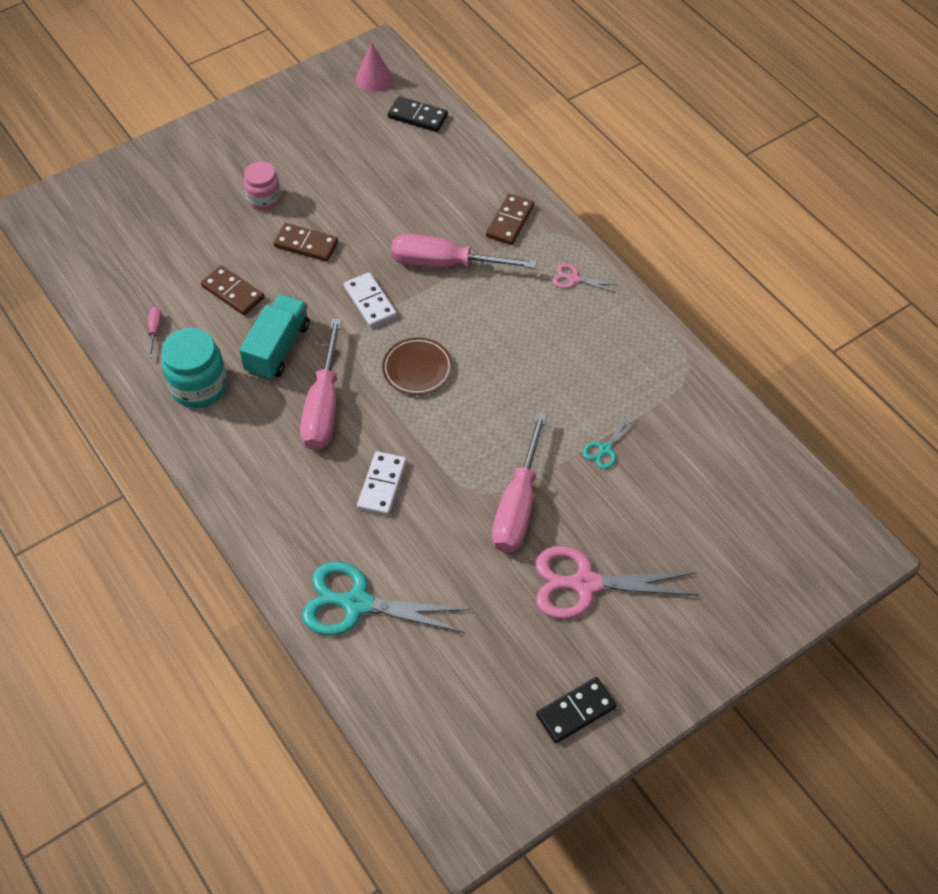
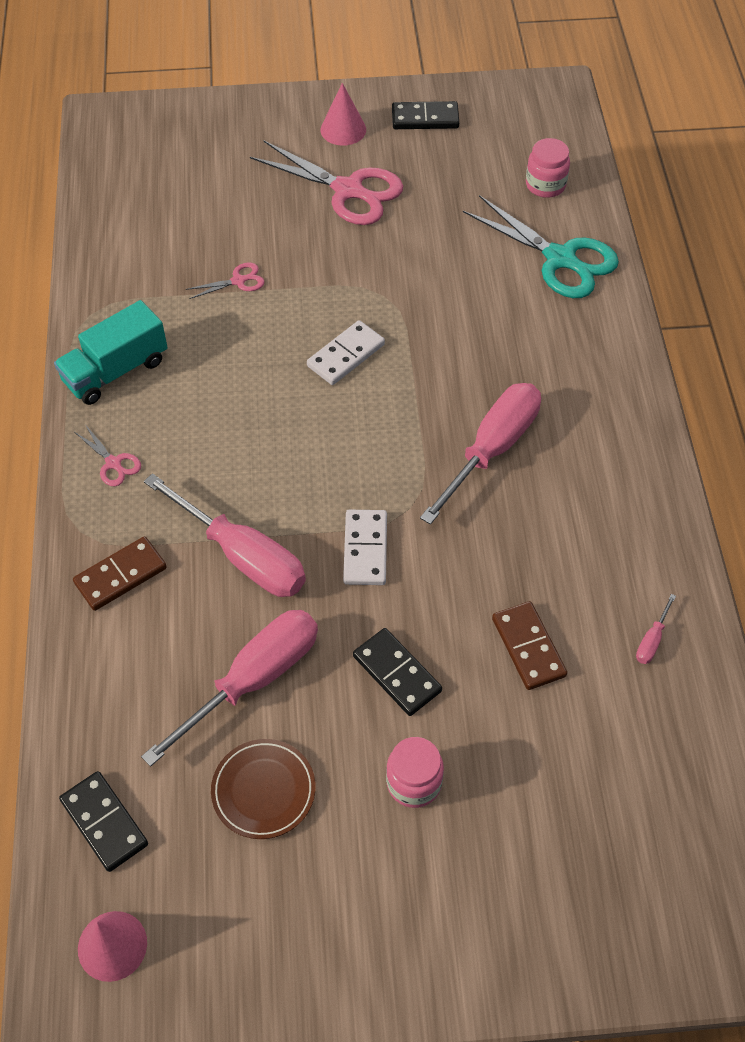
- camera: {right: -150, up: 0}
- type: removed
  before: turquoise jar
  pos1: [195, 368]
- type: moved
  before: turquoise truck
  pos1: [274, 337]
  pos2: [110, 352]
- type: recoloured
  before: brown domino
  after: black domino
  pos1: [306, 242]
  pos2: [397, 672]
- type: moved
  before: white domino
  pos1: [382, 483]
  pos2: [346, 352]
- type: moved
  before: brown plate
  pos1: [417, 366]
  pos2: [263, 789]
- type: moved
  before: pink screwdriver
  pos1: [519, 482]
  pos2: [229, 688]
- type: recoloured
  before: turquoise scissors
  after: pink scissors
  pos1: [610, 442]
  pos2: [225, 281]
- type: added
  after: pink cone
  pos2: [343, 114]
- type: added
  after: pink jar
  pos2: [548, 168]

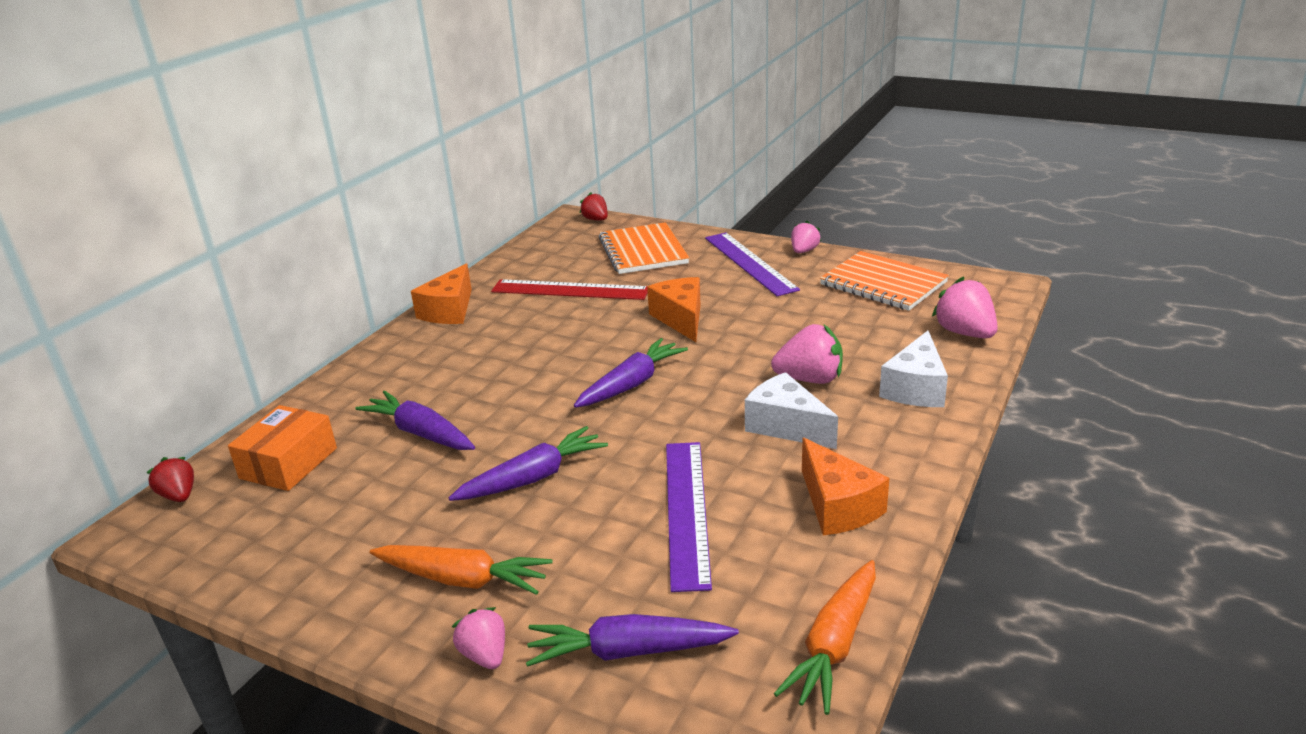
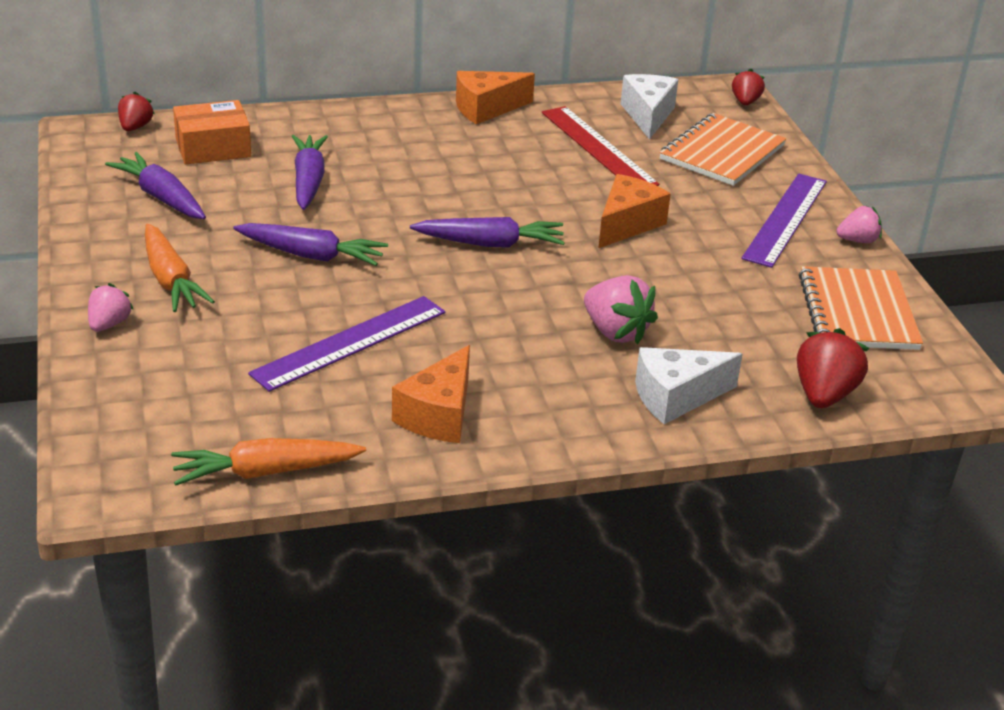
- camera: {right: 45, up: 5}
- type: moved
  before: purple carrot
  pos1: [632, 640]
  pos2: [155, 185]
- type: moved
  before: white cheese
  pos1: [791, 410]
  pos2: [649, 107]
- type: recoloured
  before: pink strawberry
  after: red strawberry
  pos1: [965, 307]
  pos2: [833, 368]

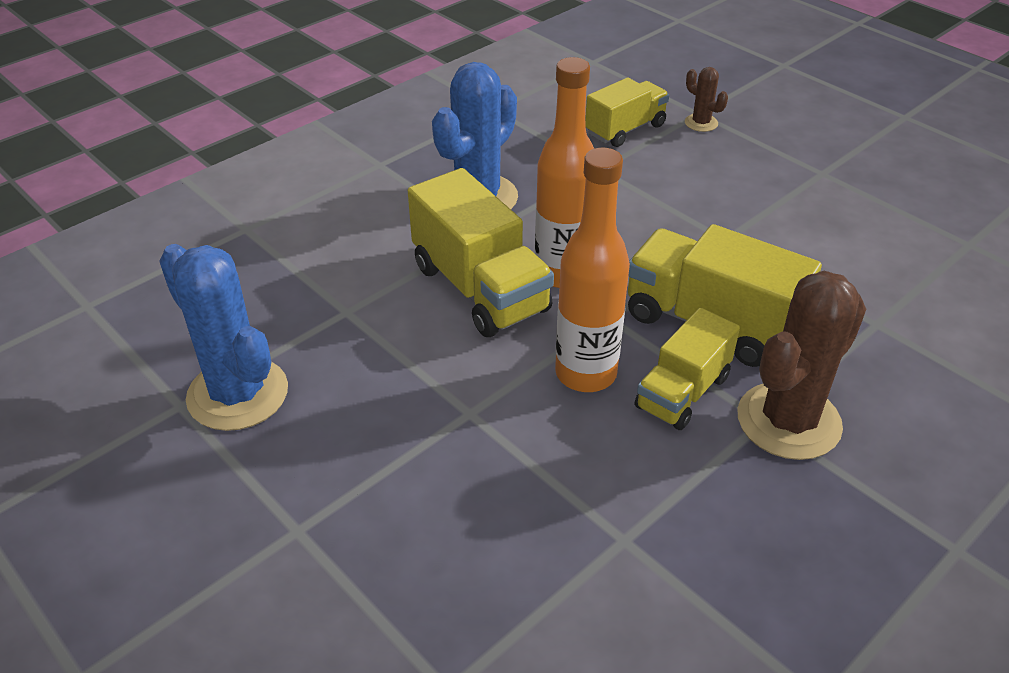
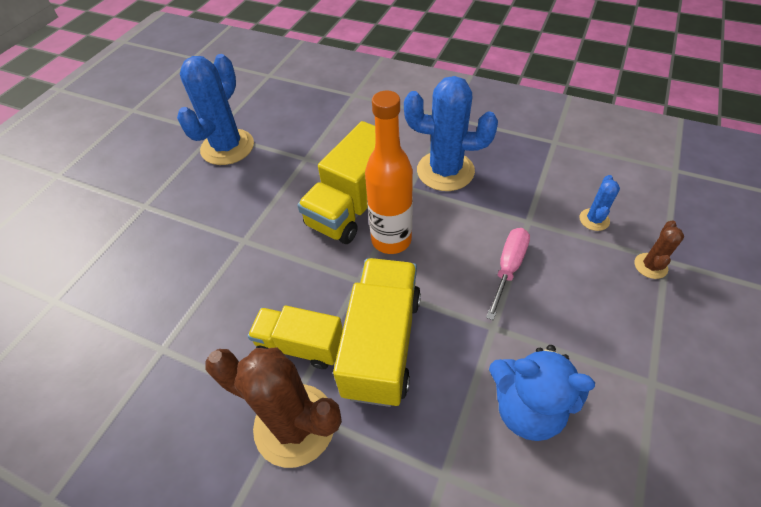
- camera: {right: 70, up: 10}
- type: removed
  before: orange bottle
  pos1: [592, 270]
- type: replaced
  before: yellow truck
  after: blue cactus
  pos1: [627, 112]
  pos2: [599, 203]
- type: added
  after: pink screwdriver
  pos2: [508, 274]
- type: added
  after: blue teddy bear
  pos2: [542, 393]

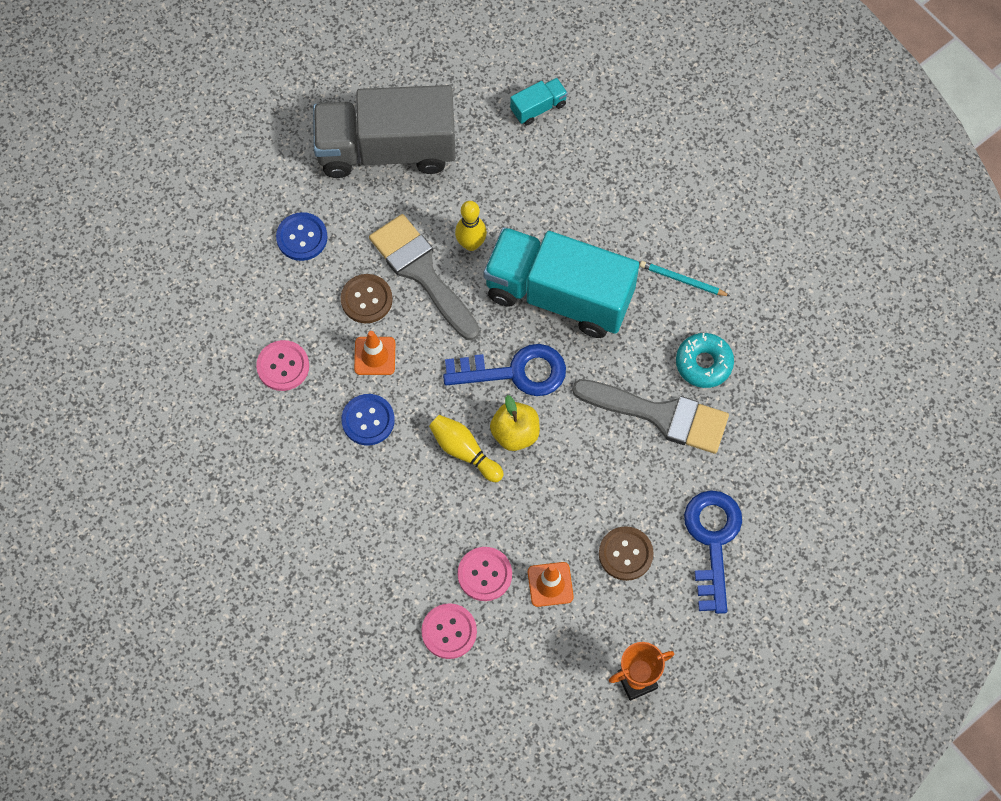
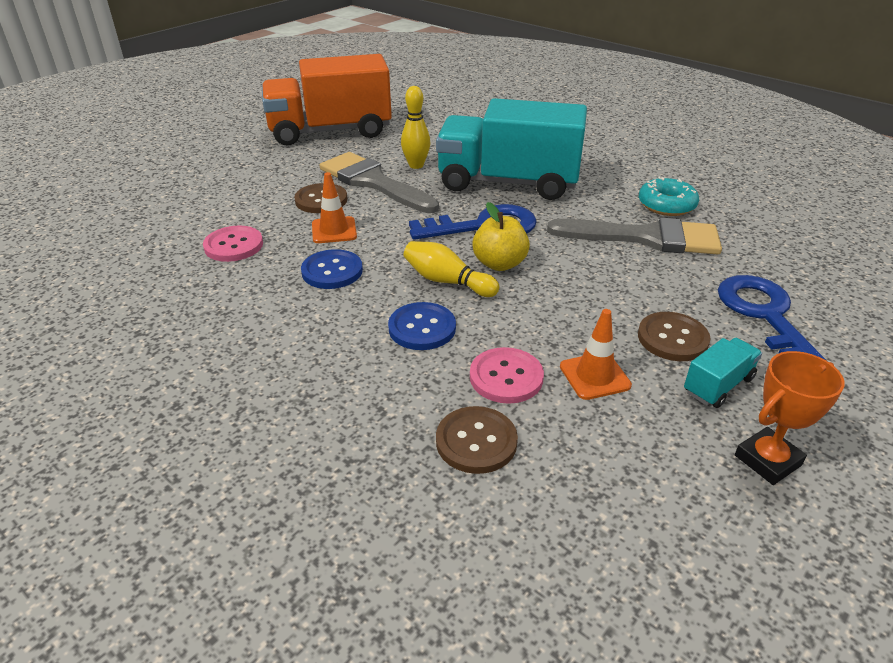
- camera: {right: -10, up: -30}
- type: moved
  before: blue button
  pos1: [302, 236]
  pos2: [422, 326]
- type: recoloured
  before: grey truck
  after: orange truck
  pos1: [384, 131]
  pos2: [327, 100]
- type: recoloured
  before: pink button
  after: brown button
  pos1: [449, 631]
  pos2: [477, 440]
- type: moved
  before: turquoise truck
  pos1: [539, 101]
  pos2: [723, 373]
- type: removed
  before: turquoise pencil
  pos1: [685, 278]

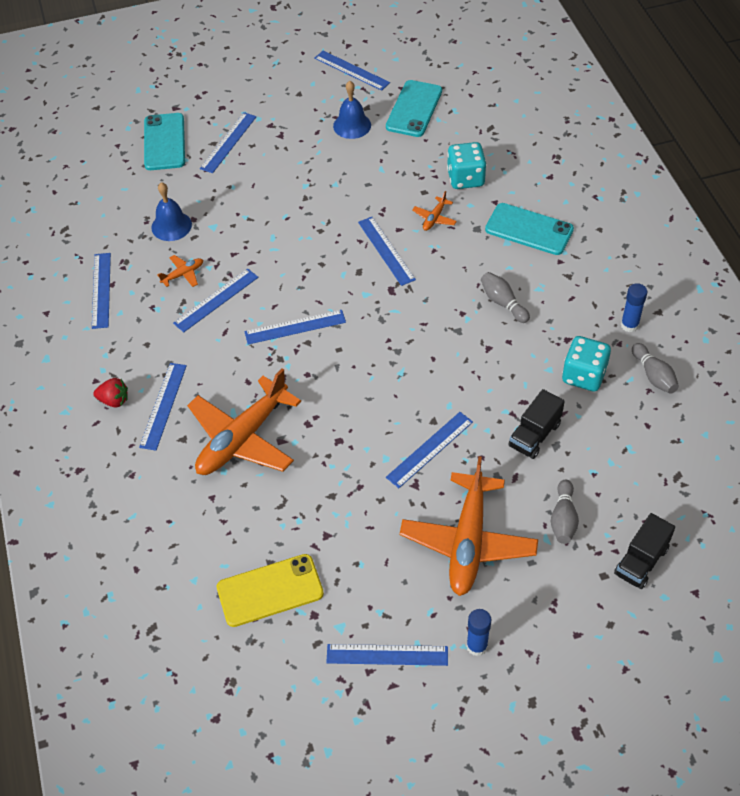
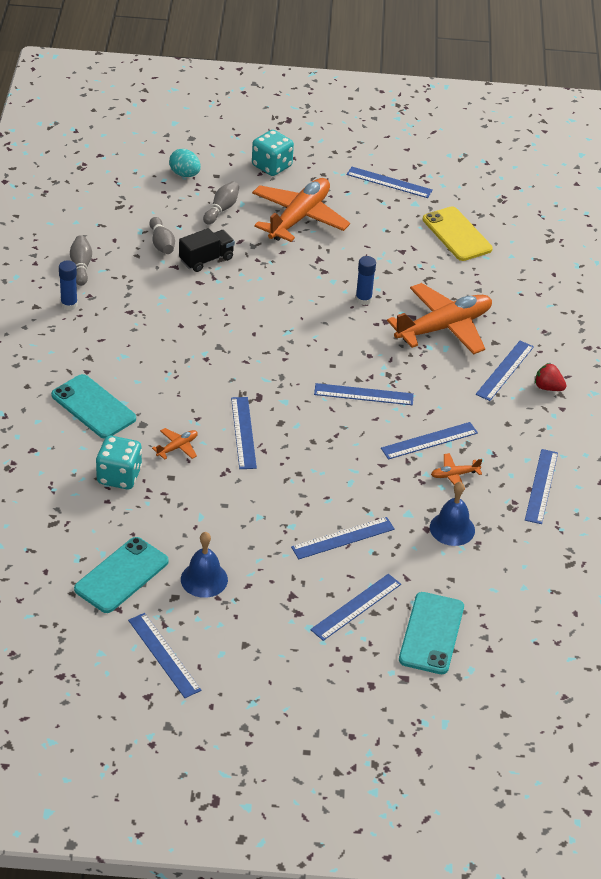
- camera: {right: -165, up: -10}
- type: turned
  before: yellow phone
  pos1: [270, 590]
  pos2: [458, 233]
  turn: 60
- type: moved
  before: blue ruler
  pos1: [429, 450]
  pos2: [343, 538]
- type: moved
  before: blue glue stick
  pos1: [478, 632]
  pos2: [365, 280]
- type: moved
  before: grey bowling pin
  pos1: [505, 297]
  pos2: [162, 235]
- type: moved
  before: turquoise dice
  pos1: [586, 363]
  pos2: [273, 153]
- type: replaced
  before: black truck
  after: turquoise egg
  pos1: [644, 551]
  pos2: [185, 163]

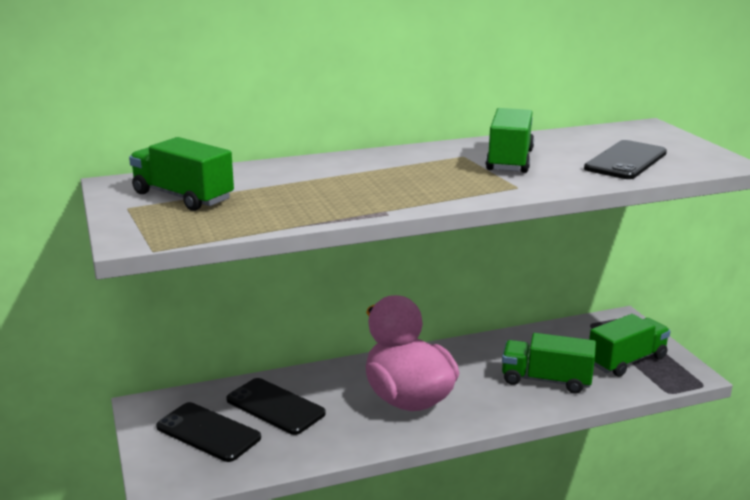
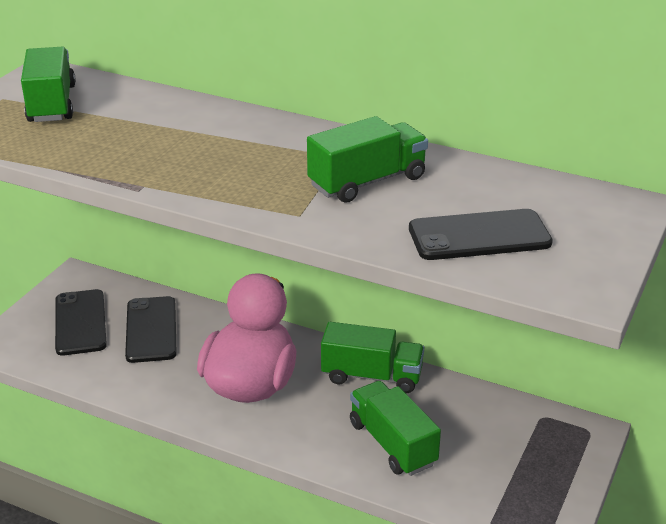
- camera: {right: 45, up: 10}
- type: moved
  before: green truck
  pos1: [629, 345]
  pos2: [372, 357]

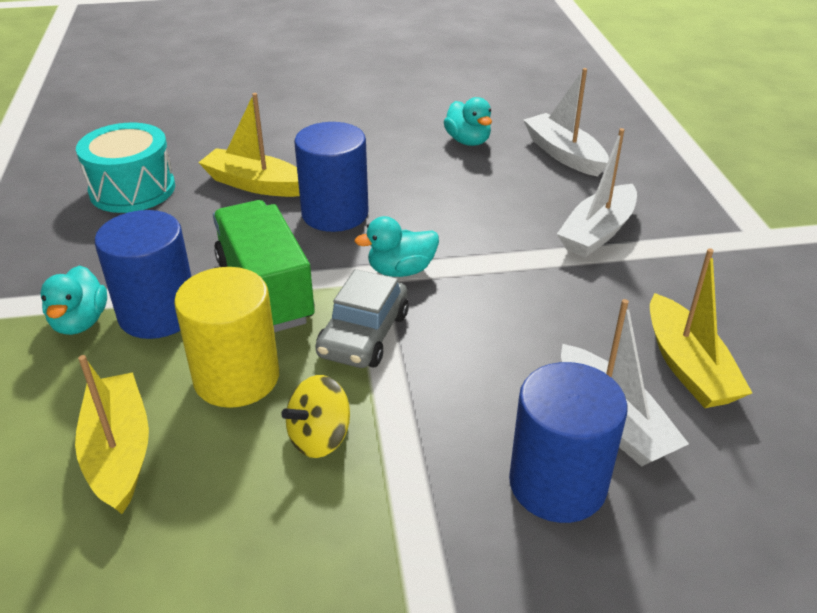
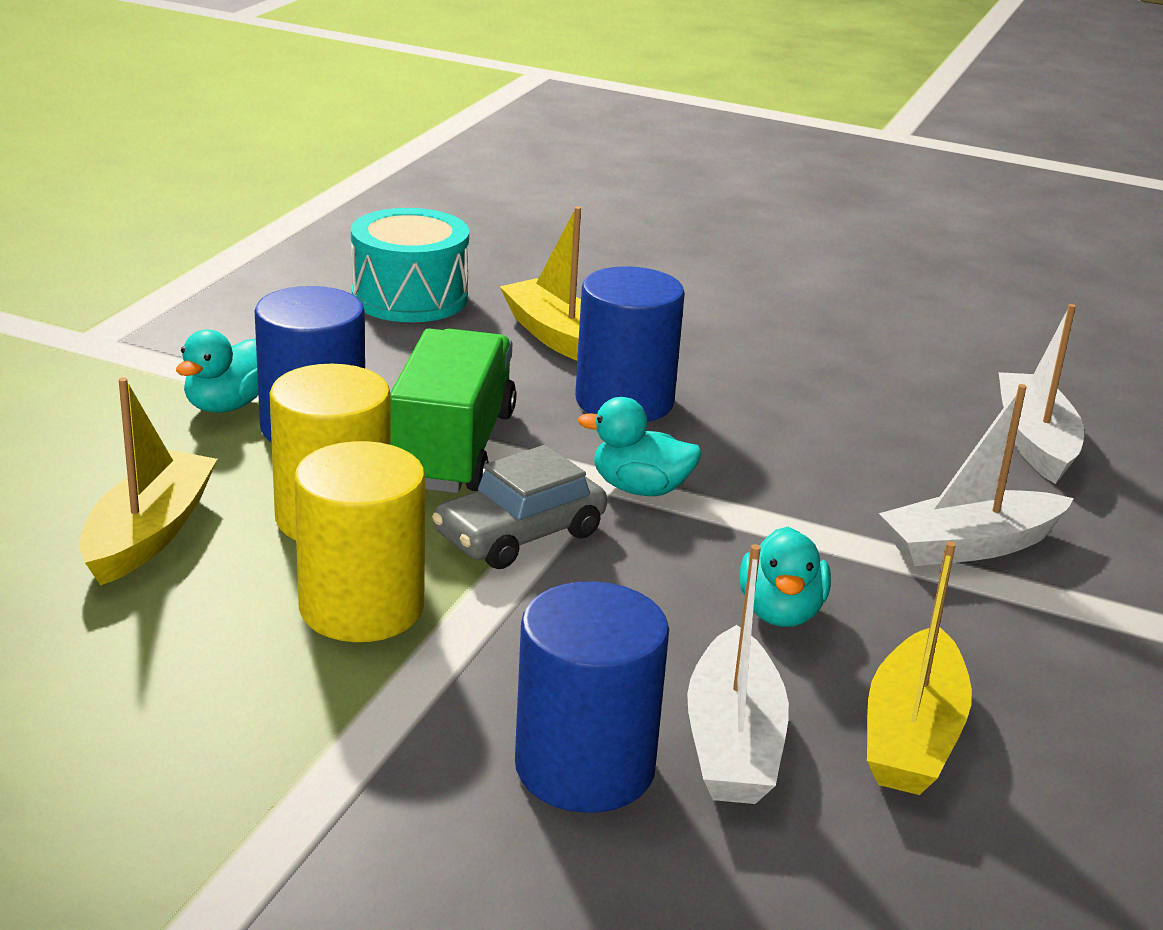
- camera: {right: 30, up: -10}
- type: replaced
  before: yellow spinning top
  after: yellow cylinder
  pos1: [315, 416]
  pos2: [359, 541]
- type: moved
  before: turquoise duck
  pos1: [468, 121]
  pos2: [785, 577]

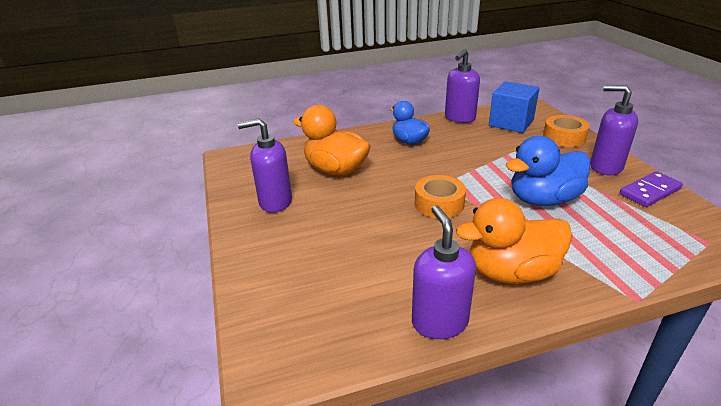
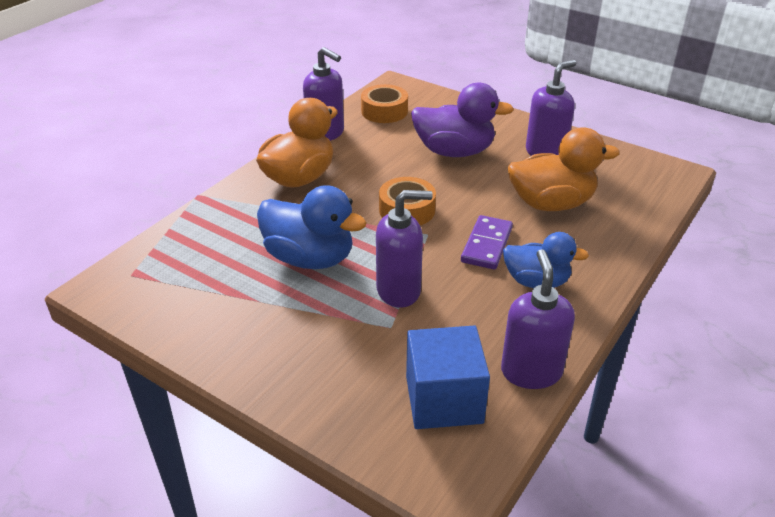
- camera: {right: 140, up: 5}
- type: turned
  before: blue duck
  pos1: [548, 171]
  pos2: [312, 227]
  turn: 90
- type: moved
  before: orange tape
  pos1: [566, 131]
  pos2: [384, 103]
- type: moved
  before: purple soap dispenser
  pos1: [614, 130]
  pos2: [404, 248]
- type: moved
  before: purple domino
  pos1: [651, 189]
  pos2: [487, 242]
- type: added
  after: purple duck
  pos2: [462, 120]

